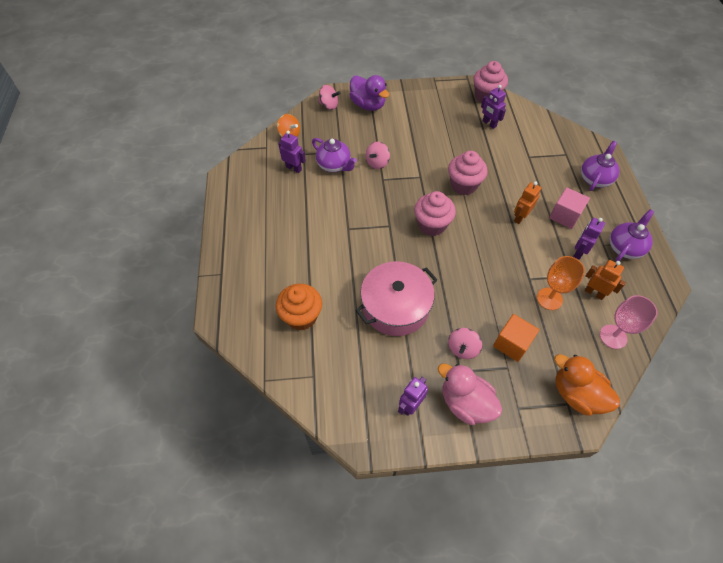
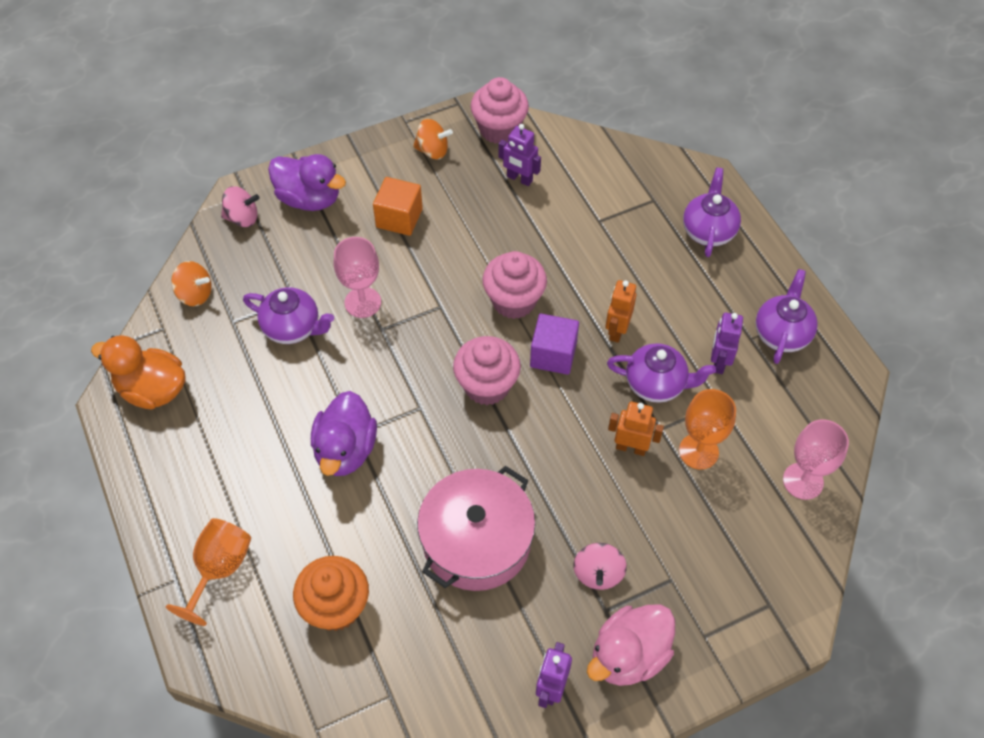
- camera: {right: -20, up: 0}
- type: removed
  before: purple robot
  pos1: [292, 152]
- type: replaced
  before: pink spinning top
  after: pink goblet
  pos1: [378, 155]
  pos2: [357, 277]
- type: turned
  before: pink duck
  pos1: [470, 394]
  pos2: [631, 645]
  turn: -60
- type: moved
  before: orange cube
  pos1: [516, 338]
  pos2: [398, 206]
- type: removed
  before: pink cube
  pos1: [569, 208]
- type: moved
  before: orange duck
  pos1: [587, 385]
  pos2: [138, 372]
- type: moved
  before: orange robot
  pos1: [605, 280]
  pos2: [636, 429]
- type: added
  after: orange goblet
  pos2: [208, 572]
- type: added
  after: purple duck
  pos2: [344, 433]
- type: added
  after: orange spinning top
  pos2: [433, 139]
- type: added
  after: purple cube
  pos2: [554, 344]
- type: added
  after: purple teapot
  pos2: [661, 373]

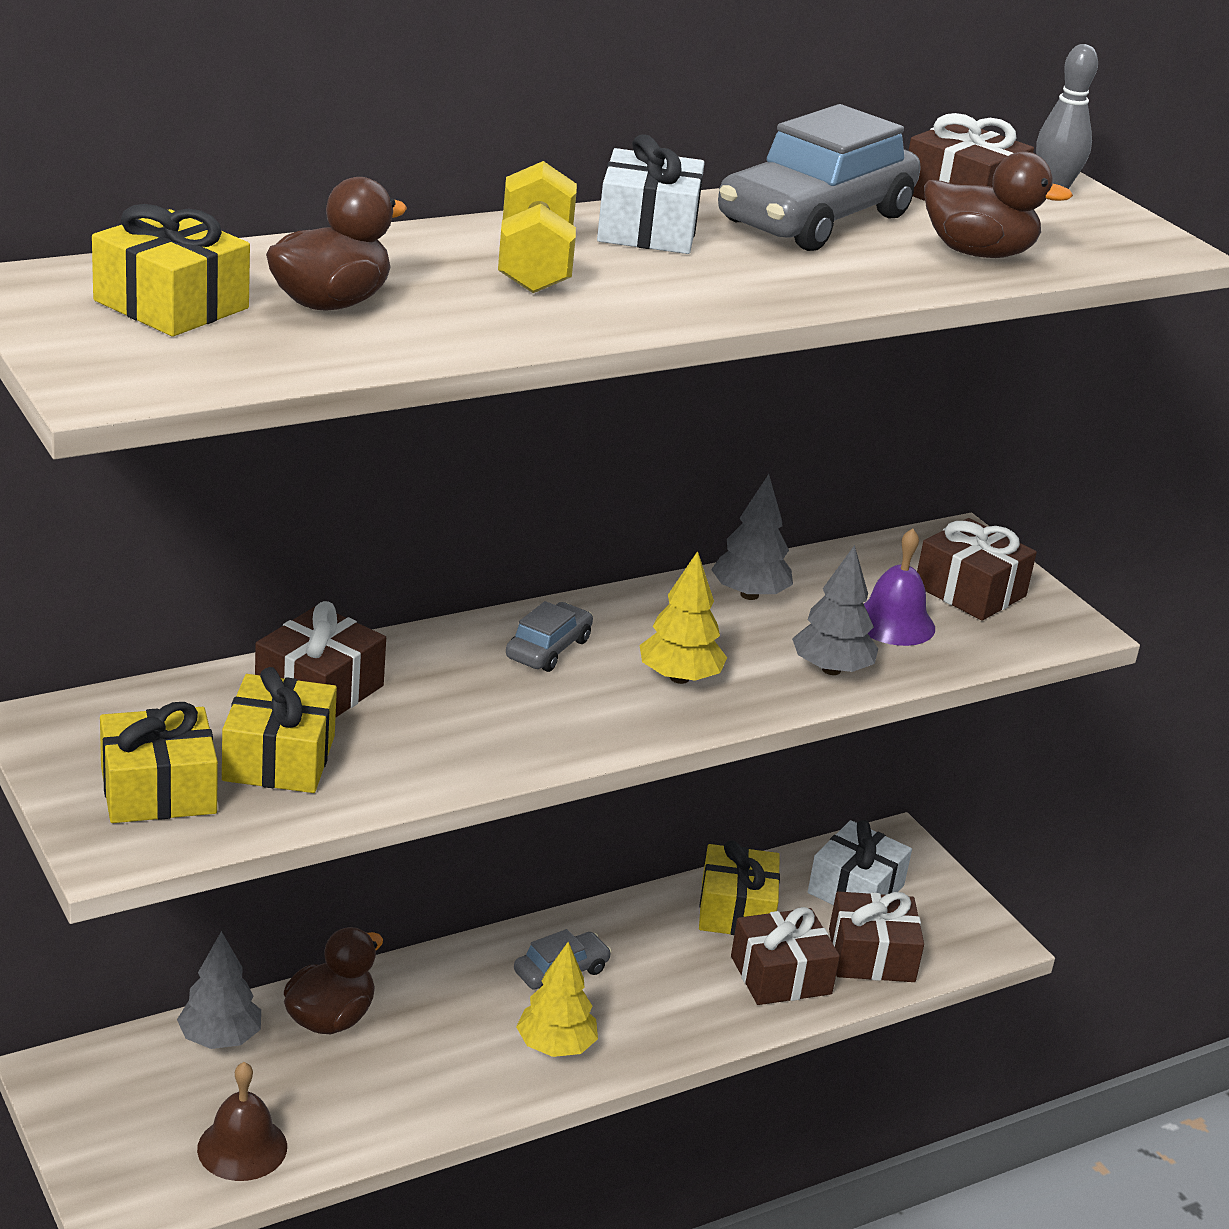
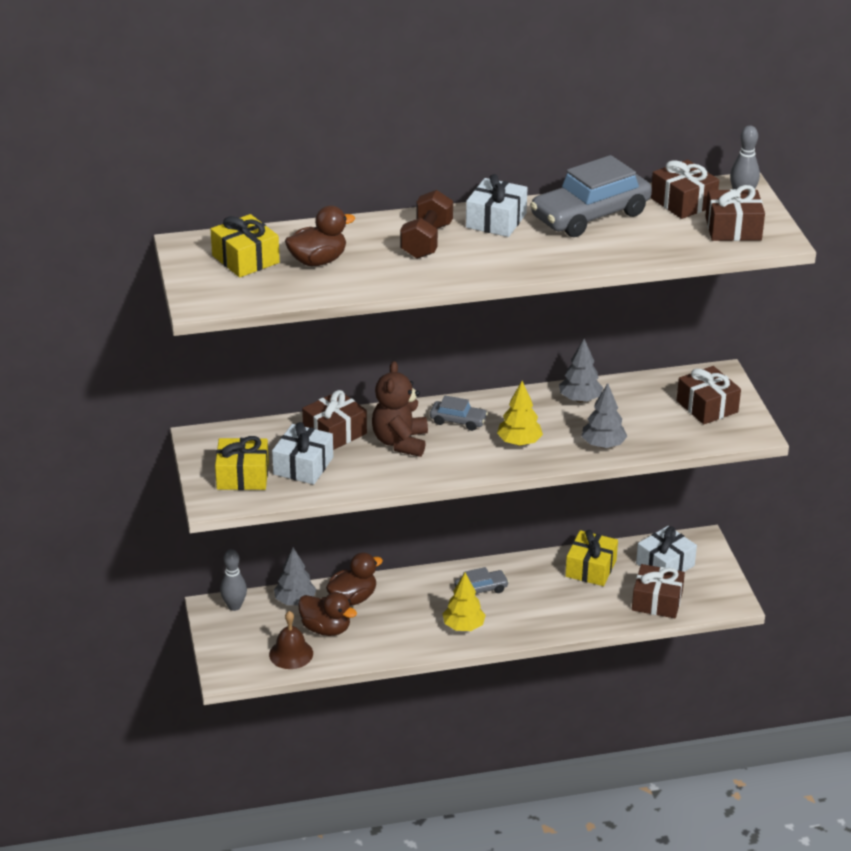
- camera: {right: 20, up: 5}
- type: recoloured
  before: yellow gift
  after: white gift
  pos1: [279, 730]
  pos2: [302, 453]
- type: recoloured
  before: yellow dumbbell
  after: brown dumbbell
  pos1: [537, 227]
  pos2: [426, 224]
- type: turned
  before: grey car
  pos1: [549, 636]
  pos2: [459, 413]
  turn: 60
- type: moved
  before: brown gift
  pos1: [785, 956]
  pos2: [735, 213]
- type: removed
  before: purple bell
  pos1: [899, 587]
- type: moved
  before: brown duck
  pos1: [998, 204]
  pos2: [327, 614]
- type: added
  after: grey bowling pin
  pos2: [233, 580]
- type: added
  after: brown teddy bear
  pos2: [400, 409]

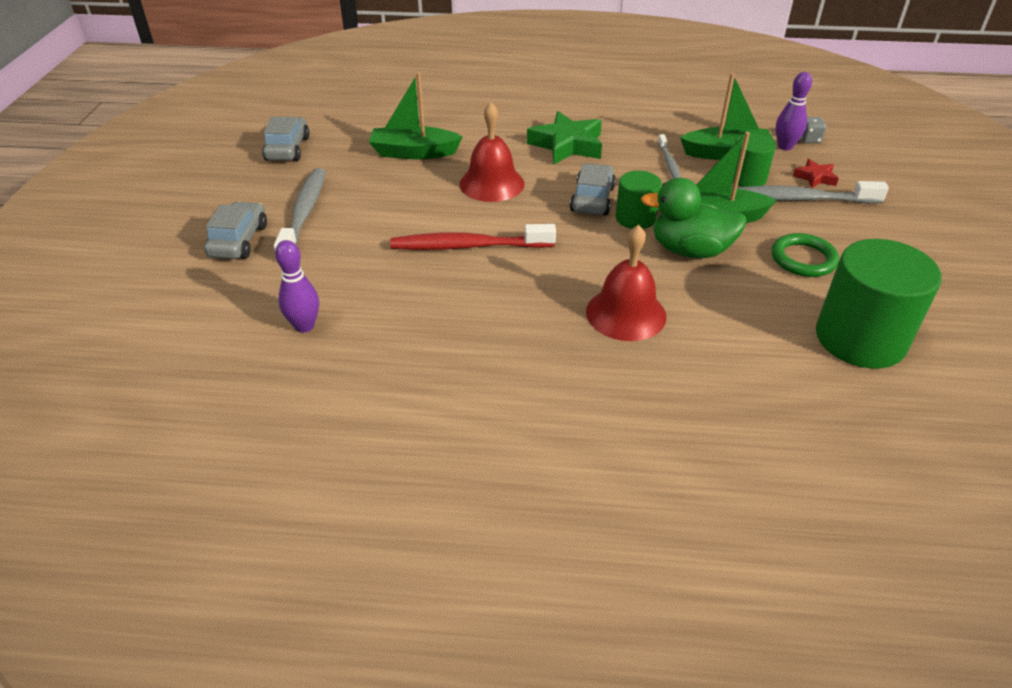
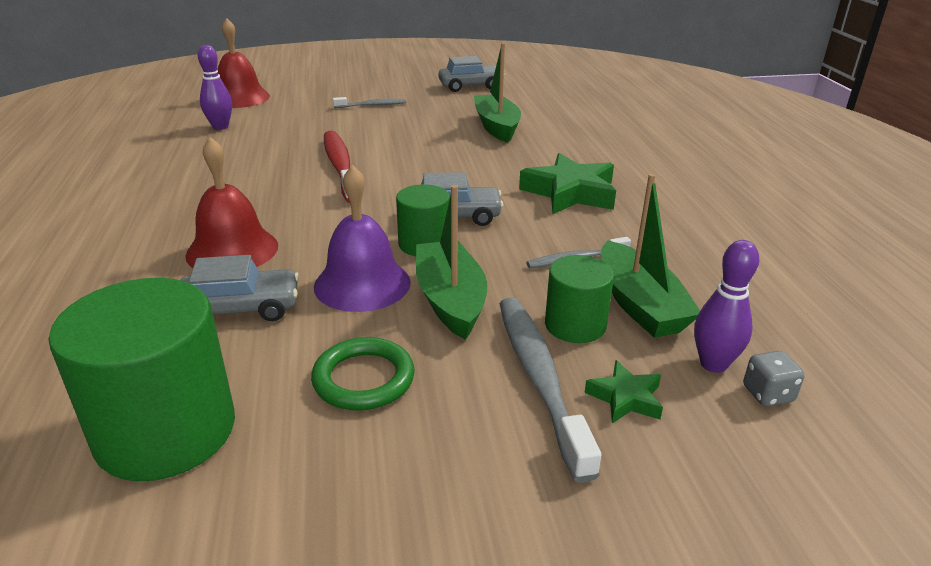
- camera: {right: 75, up: -10}
- type: moved
  before: grey car
  pos1: [235, 230]
  pos2: [240, 288]
- type: resized
  before: grey toothbrush
  pos1: [300, 209]
  pos2: [369, 102]
  scale: 0.54
- type: moved
  before: red bell
  pos1: [492, 152]
  pos2: [243, 63]
- type: replaced
  before: green duck
  after: purple bell
  pos1: [694, 218]
  pos2: [362, 238]
- type: recoloured
  before: red star
  after: green star
  pos1: [816, 173]
  pos2: [623, 391]

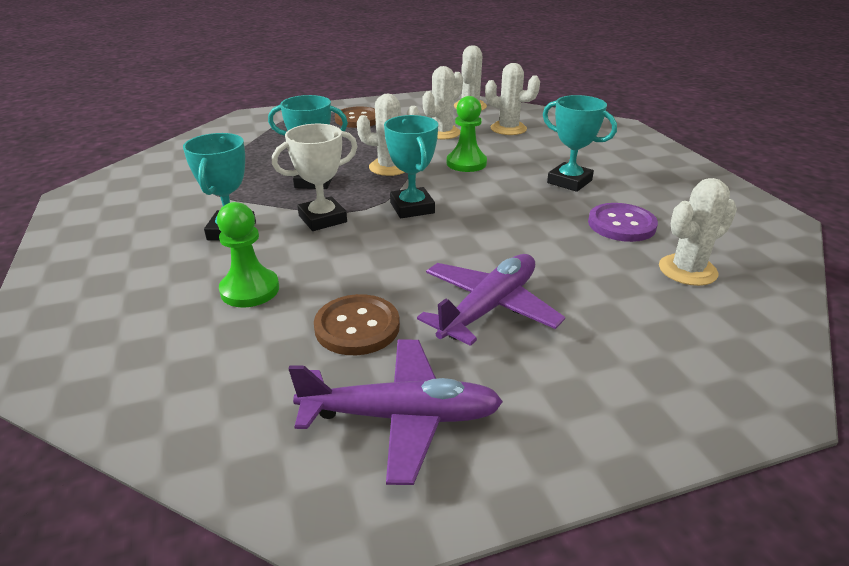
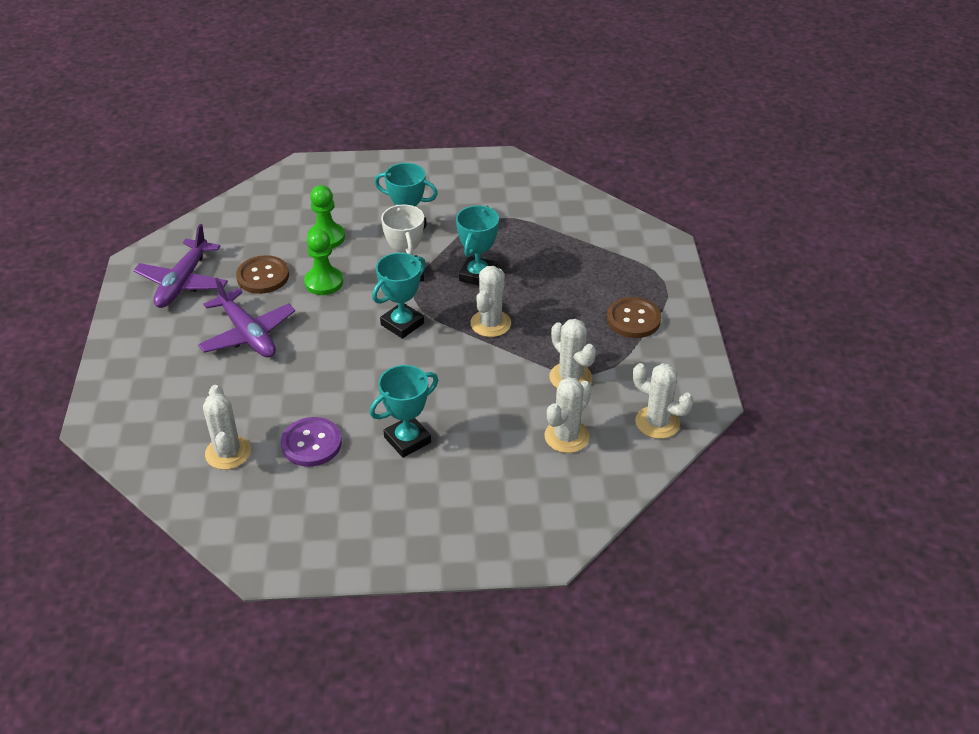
- camera: {right: 105, up: 10}
- type: turned
  before: turquoise trophy
  pos1: [411, 166]
  pos2: [399, 296]
  turn: -45
- type: moved
  before: green pawn
  pos1: [467, 134]
  pos2: [323, 262]

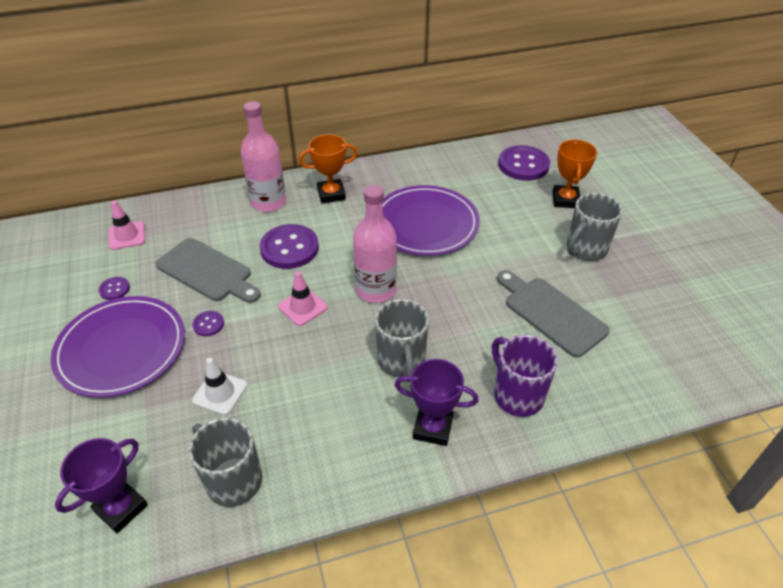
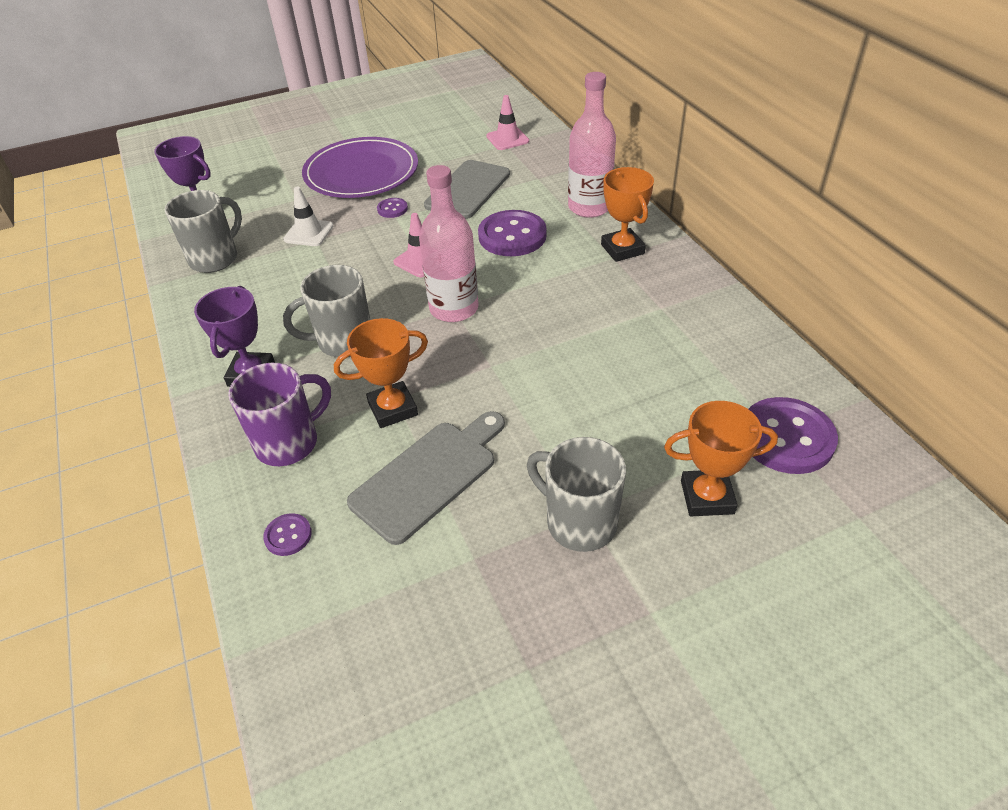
- camera: {right: 85, up: 0}
- type: moved
  before: purple button
  pos1: [114, 288]
  pos2: [287, 534]
- type: removed
  before: purple plate
  pos1: [431, 220]
- type: added
  after: orange trophy
  pos2: [381, 373]

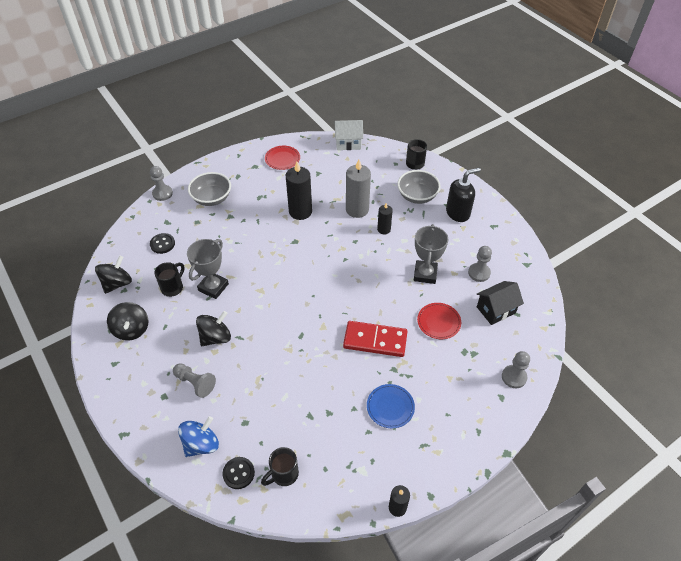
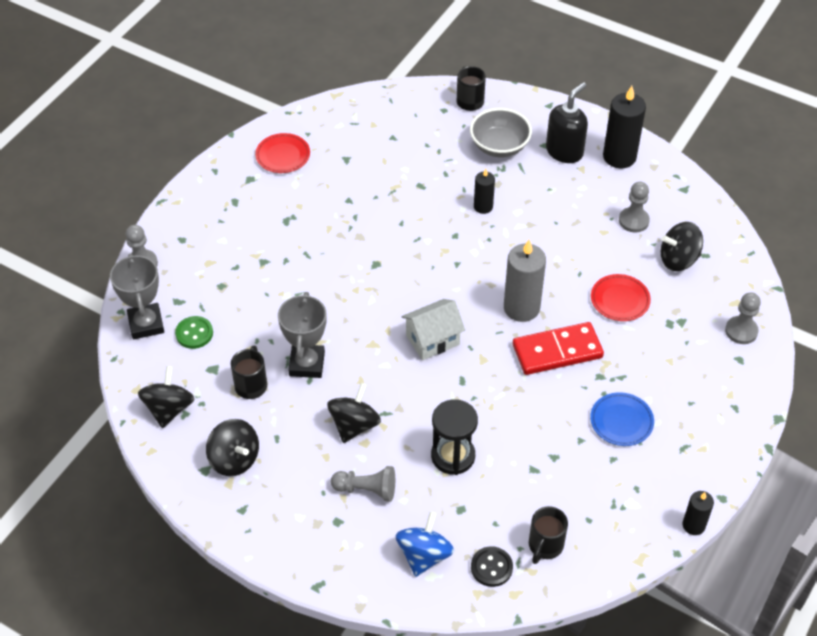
- camera: {right: -25, up: 0}
- type: recoloured
  before: black button
  after: green button
  pos1: [162, 243]
  pos2: [194, 332]
- type: removed
  before: grey bowl
  pos1: [209, 189]
- type: moved
  before: black candle
  pos1: [299, 191]
  pos2: [624, 127]
- type: moved
  before: white house
  pos1: [348, 135]
  pos2: [433, 329]
- type: moved
  before: grey candle
  pos1: [358, 188]
  pos2: [525, 281]
- type: moved
  before: grey trophy
  pos1: [431, 254]
  pos2: [137, 296]
- type: replaced
  before: black house
  after: black spinning top
  pos1: [500, 303]
  pos2: [682, 246]
- type: added
  after: black hourglass
  pos2: [454, 437]

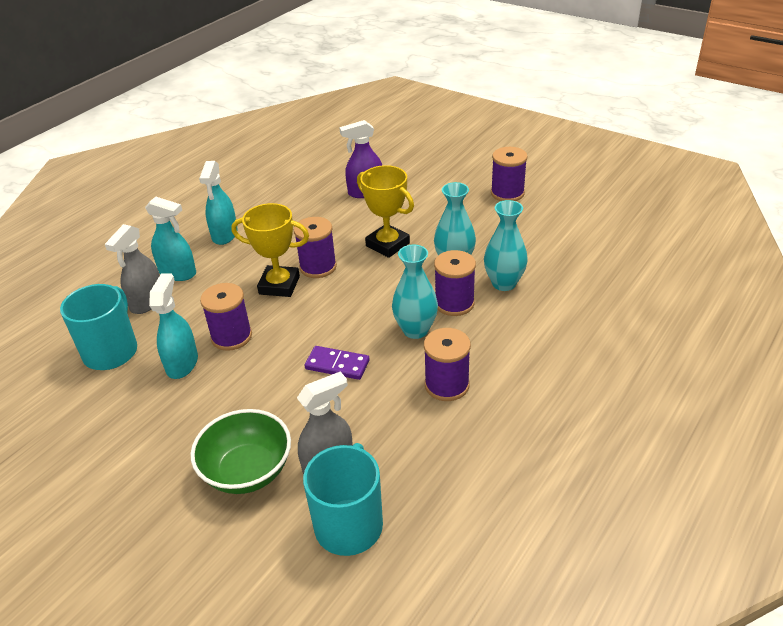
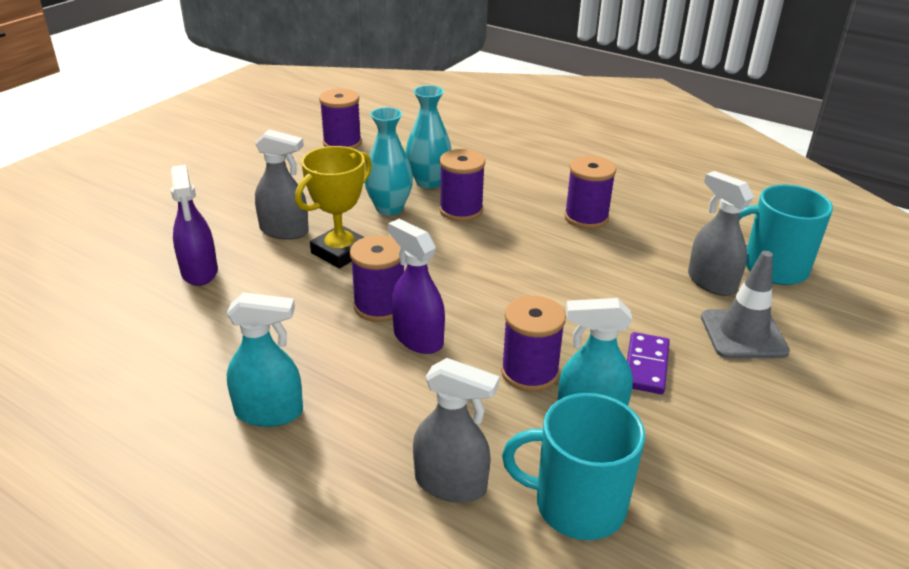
- camera: {right: -95, up: -5}
- type: removed
  before: turquoise spray bottle
  pos1: [170, 238]
- type: replaced
  before: green bowl
  after: grey traffic cone
  pos1: [240, 451]
  pos2: [745, 305]
- type: replaced
  before: yellow trophy
  after: purple spray bottle
  pos1: [270, 250]
  pos2: [416, 286]
- type: moved
  before: purple domino
  pos1: [337, 363]
  pos2: [648, 363]
- type: removed
  before: turquoise vase
  pos1: [415, 292]
- type: moved
  before: purple spool
  pos1: [509, 174]
  pos2: [340, 119]
- type: added
  after: grey spray bottle
  pos2: [282, 184]

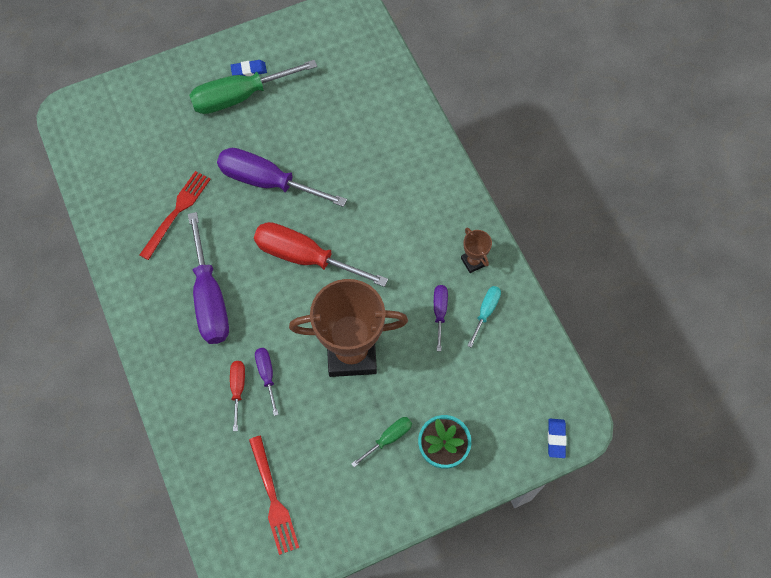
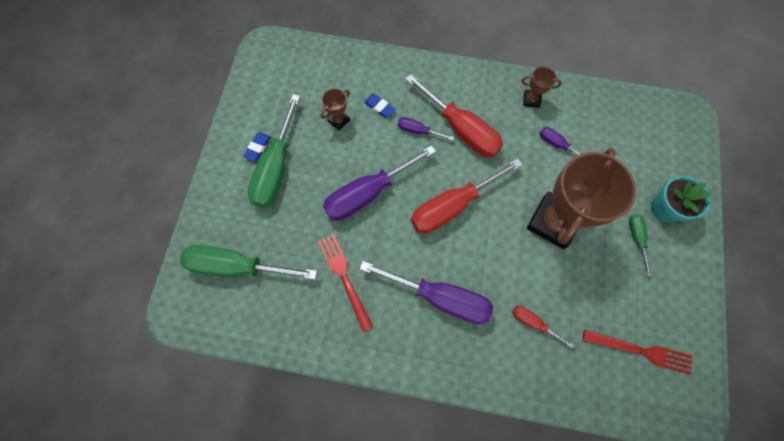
- camera: {right: -55, up: 5}
- type: moved
  before: purple screwdriver
  pos1: [267, 382]
  pos2: [426, 129]
- type: removed
  before: turquoise screwdriver
  pos1: [484, 317]
- type: moved
  before: blue eraser
  pos1: [557, 438]
  pos2: [379, 106]
- type: added
  after: green screwdriver
  pos2: [248, 262]
- type: added
  after: brown trophy
  pos2: [335, 109]
- type: added
  after: red screwdriver
  pos2: [454, 115]

